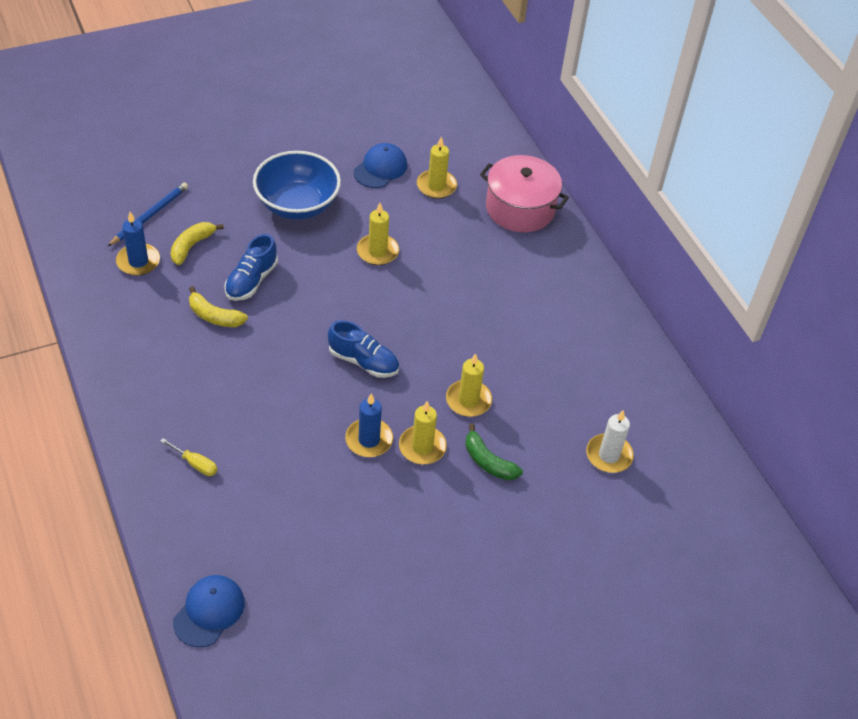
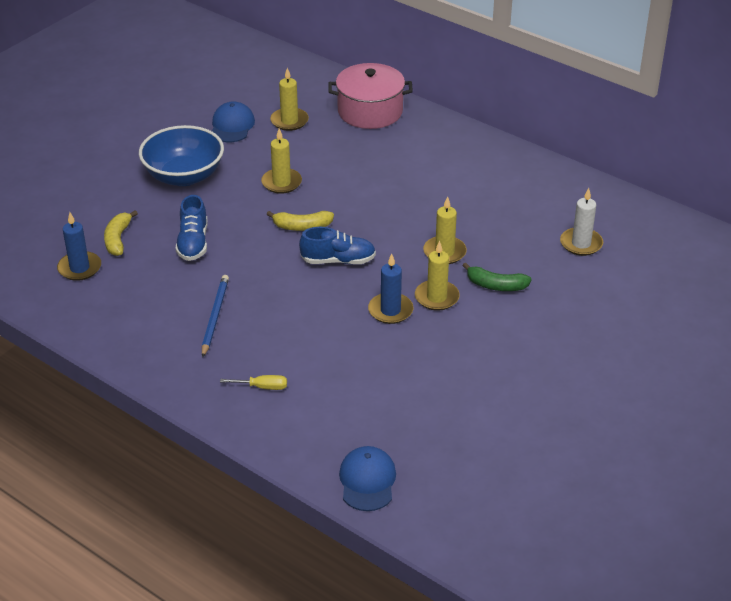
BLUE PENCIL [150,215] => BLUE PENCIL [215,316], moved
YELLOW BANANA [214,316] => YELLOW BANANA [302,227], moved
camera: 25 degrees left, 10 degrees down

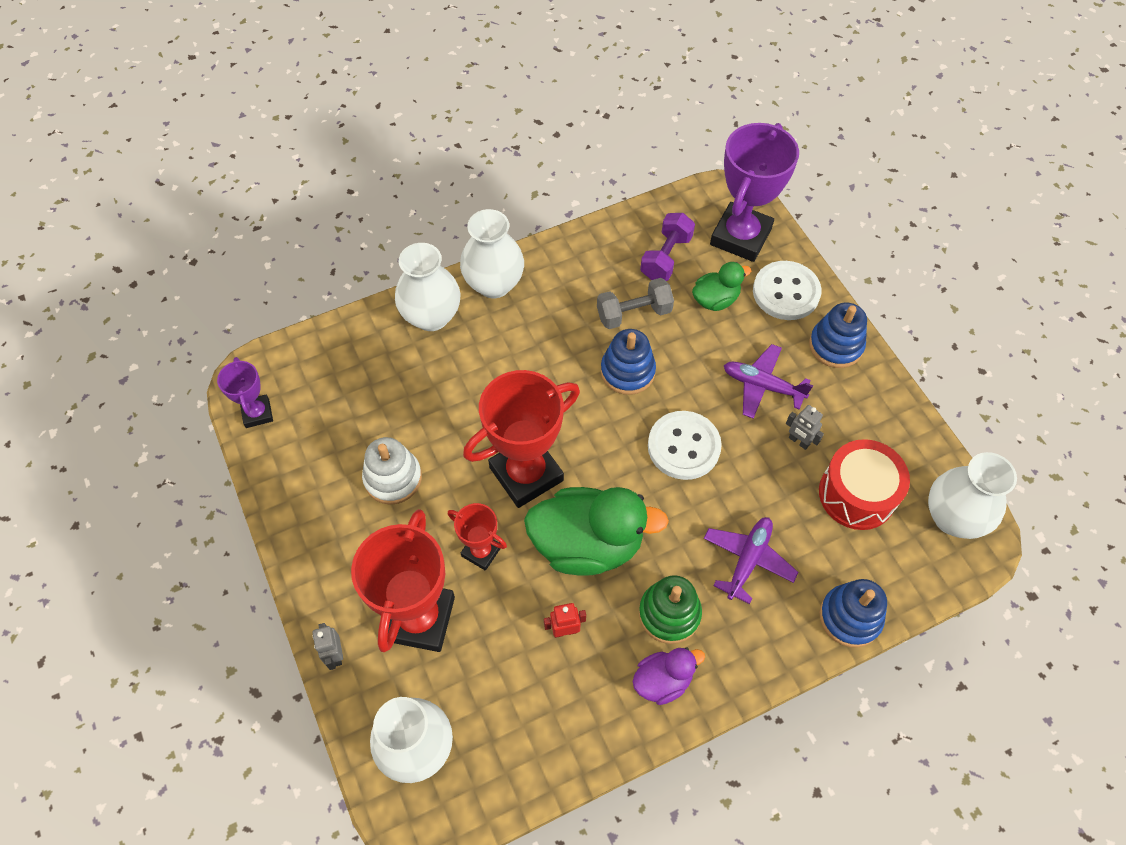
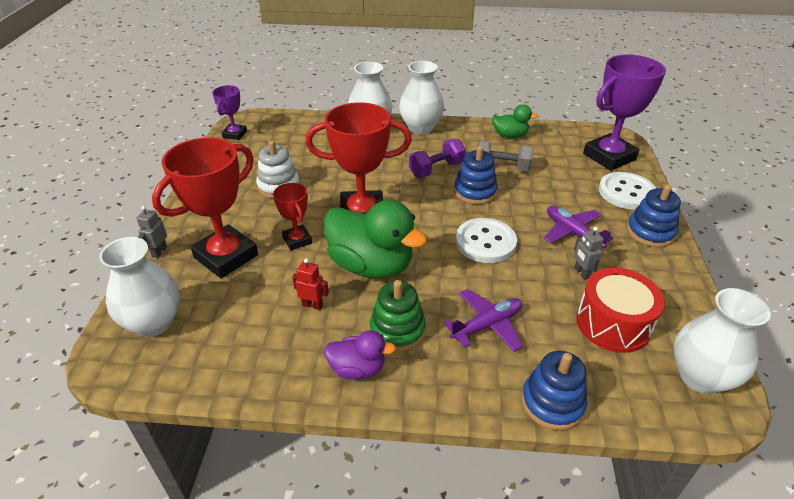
PURPLE DUMBBELL [666,257] => PURPLE DUMBBELL [436,169], moved
GREEN DUCK [715,300] => GREEN DUCK [510,135], moved
camera: 30 degrees right, 20 degrees down

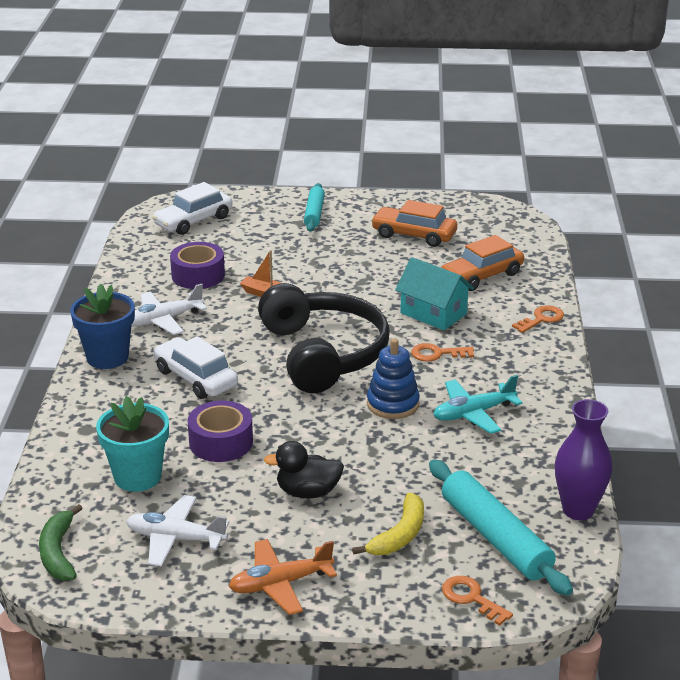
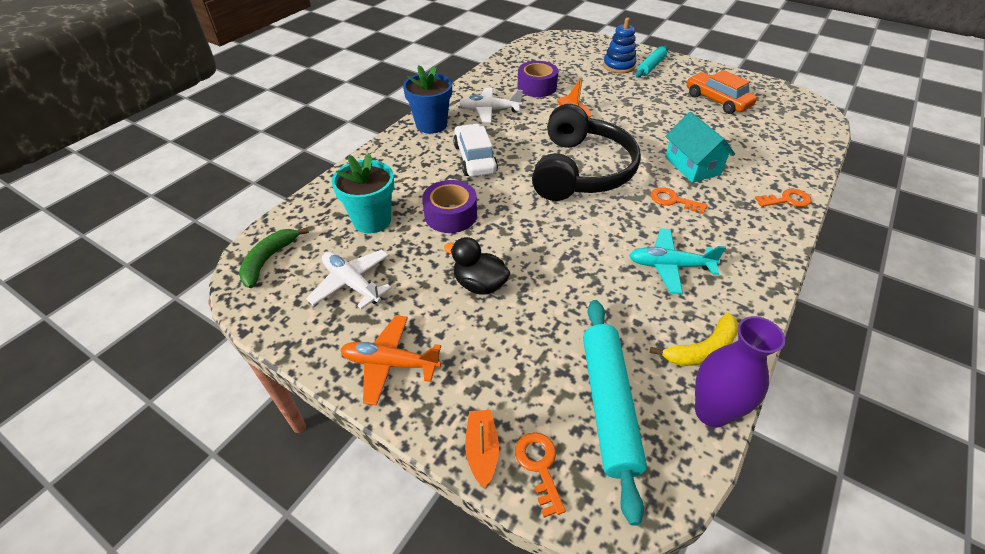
WHITE CAR [193,221] => nothing
ORANGE CAR [481,276] => nothing
nothing => ORANGE BOAT [482,450]
YELLOW BANANA [399,535] => YELLOW BANANA [702,349], moved
BLUE STACKING TOY [393,404] => BLUE STACKING TOY [618,66], moved
camera: 30 degrees right, 15 degrees up

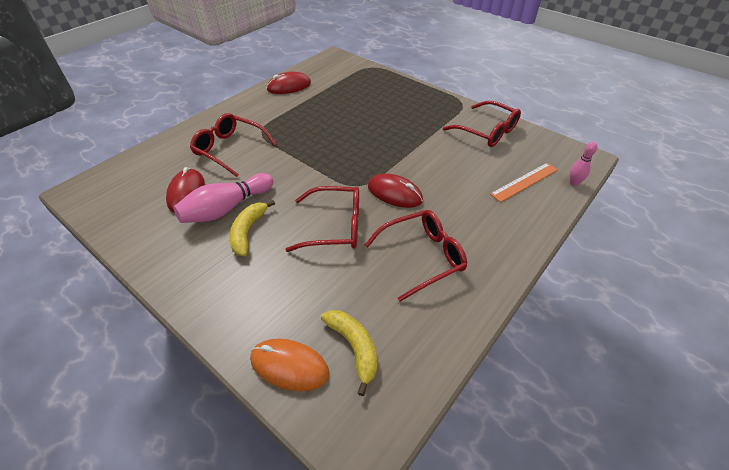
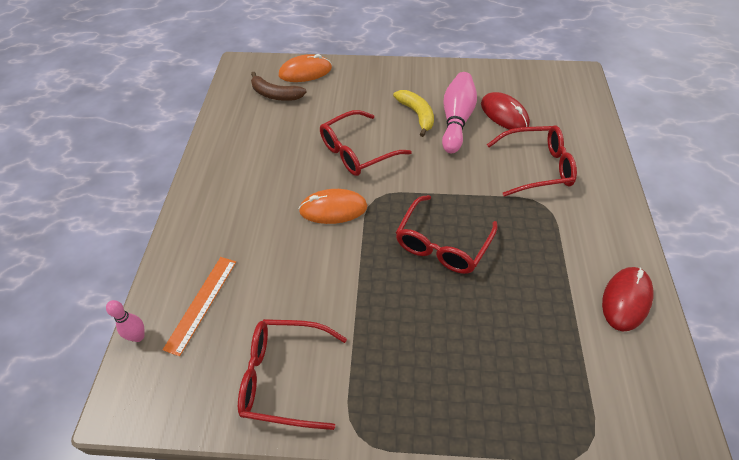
RED GLASSES [422,257] => RED GLASSES [442,244], moved
YELLOW BANANA [354,347] => BROWN BANANA [275,94]
RED MOUSE [394,193] => ORANGE MOUSE [333,209]
camera: 145 degrees right, 5 degrees up

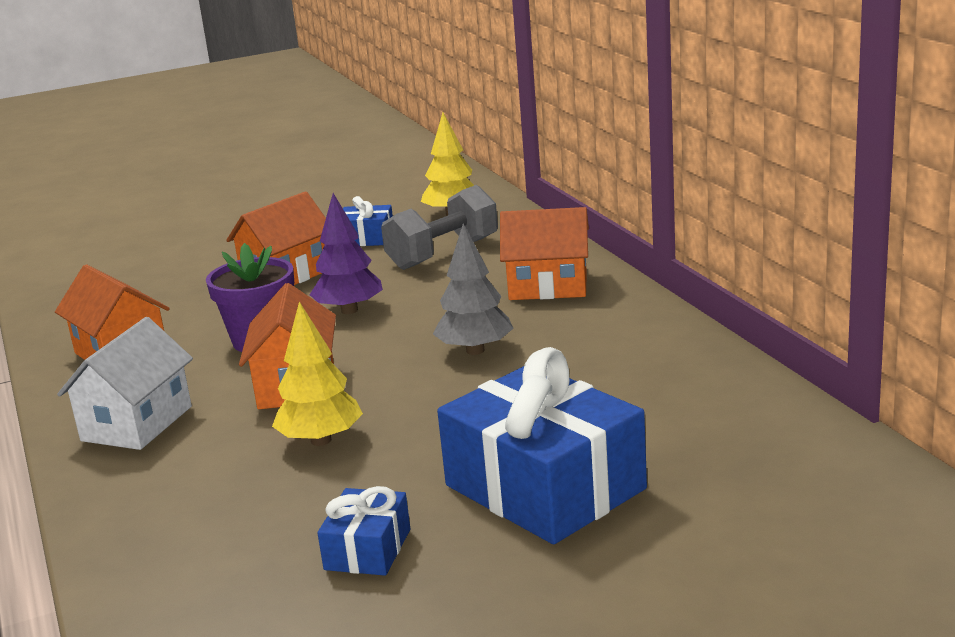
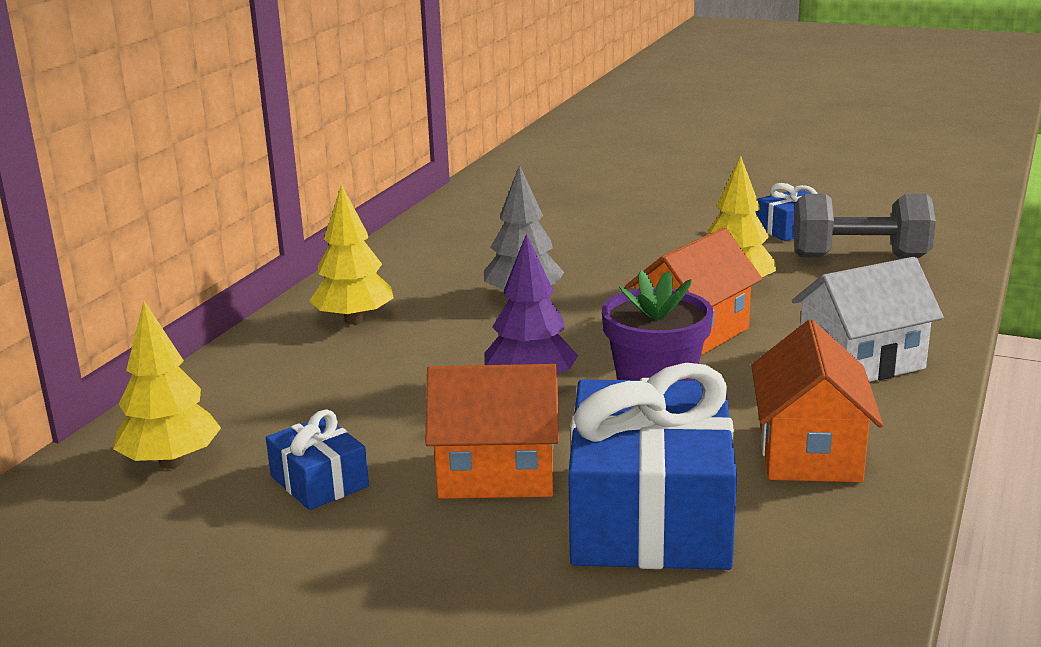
GREY DUMBBELL [443,254] => GREY DUMBBELL [859,257], moved
BLUE GIFT [544,487] => BLUE GIFT [650,514], moved
ORANGE HOUSE [548,286] => YELLOW TREE [354,320]
camera: 135 degrees left, 0 degrees up

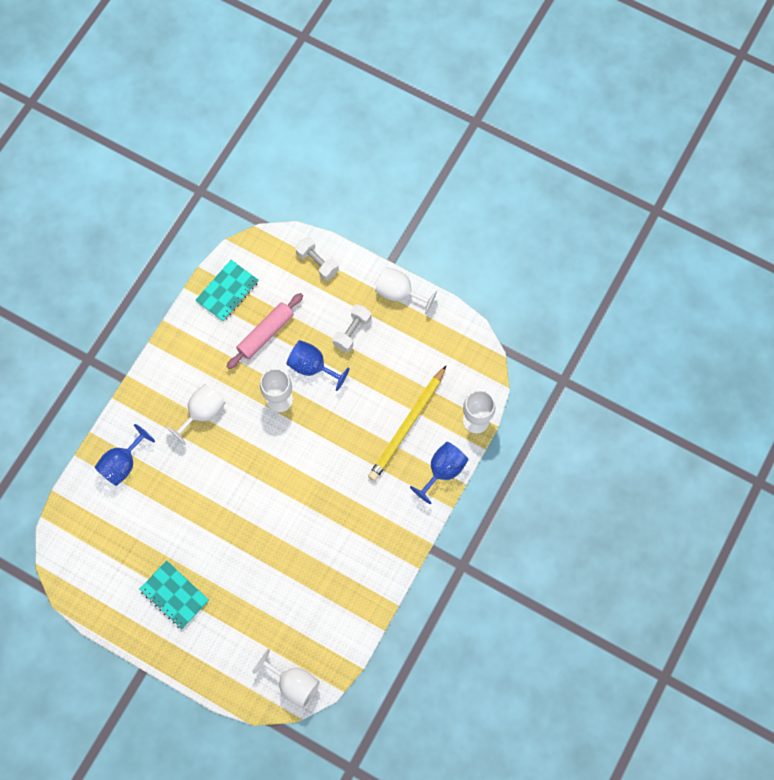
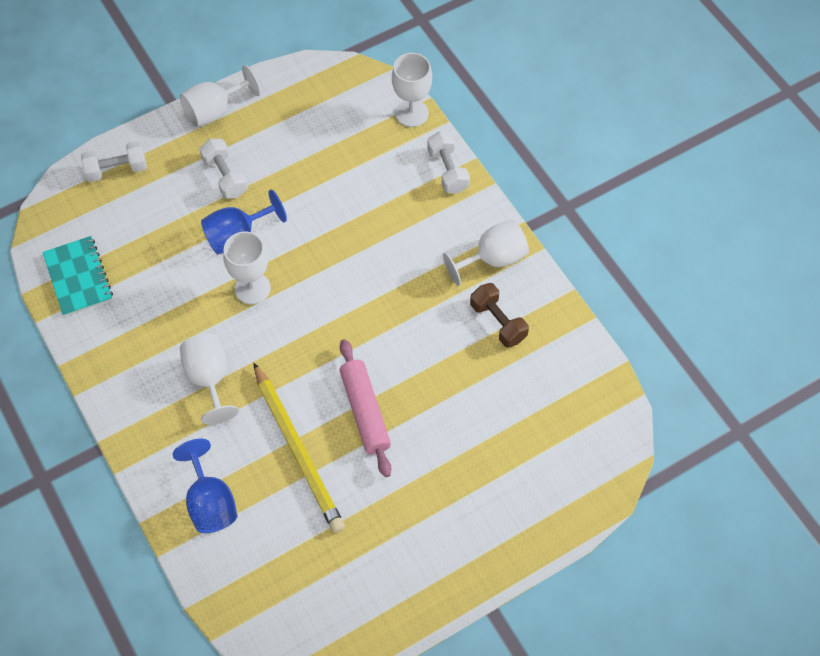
TURQUOISE NOTEBOOK [174,595] => nothing
nothing => BROWN DUMBBELL [498,322]
PINK ROLLING PIN [265,333] => PINK ROLLING PIN [365,411], moved
WHITE GOBLET [293,683] => WHITE GOBLET [493,259], moved
YELLOW PENCIL [407,425] => YELLOW PENCIL [298,450], moved
BLUE GOBLET [443,471] => WHITE DUMBBELL [447,171]
camera: 60 degrees left, 10 degrees down

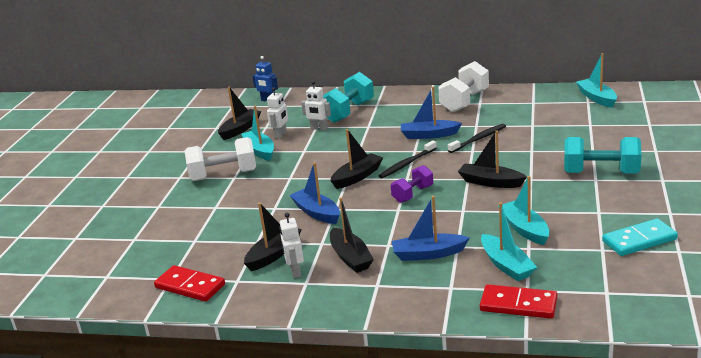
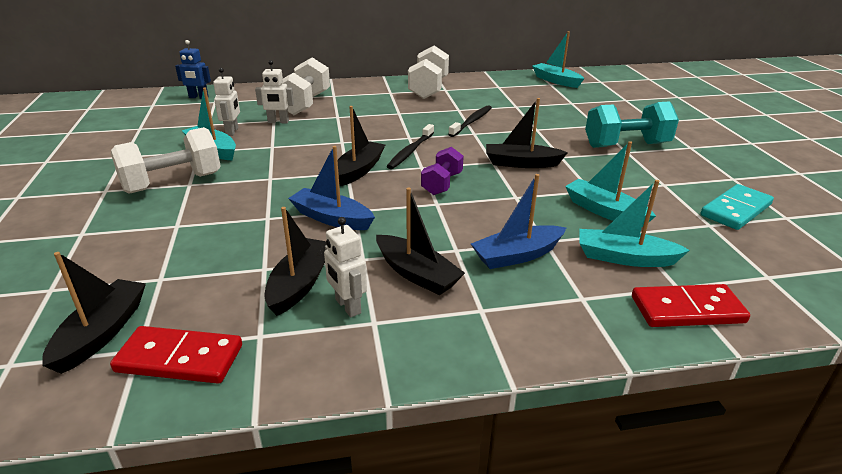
BLUE BOAT [429,135] => nothing
BLACK BOAT [240,129] => BLACK BOAT [102,333], moved
TURQUOISE DUMBBELL [348,112] => WHITE DUMBBELL [305,104]
TURQUOISE BOAT [506,265] => TURQUOISE BOAT [624,258], 150 degrees clockwise
camera: 25 degrees left, 5 degrees up

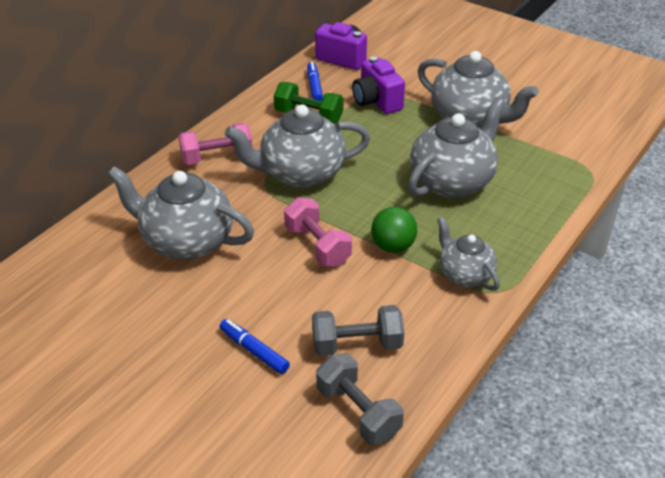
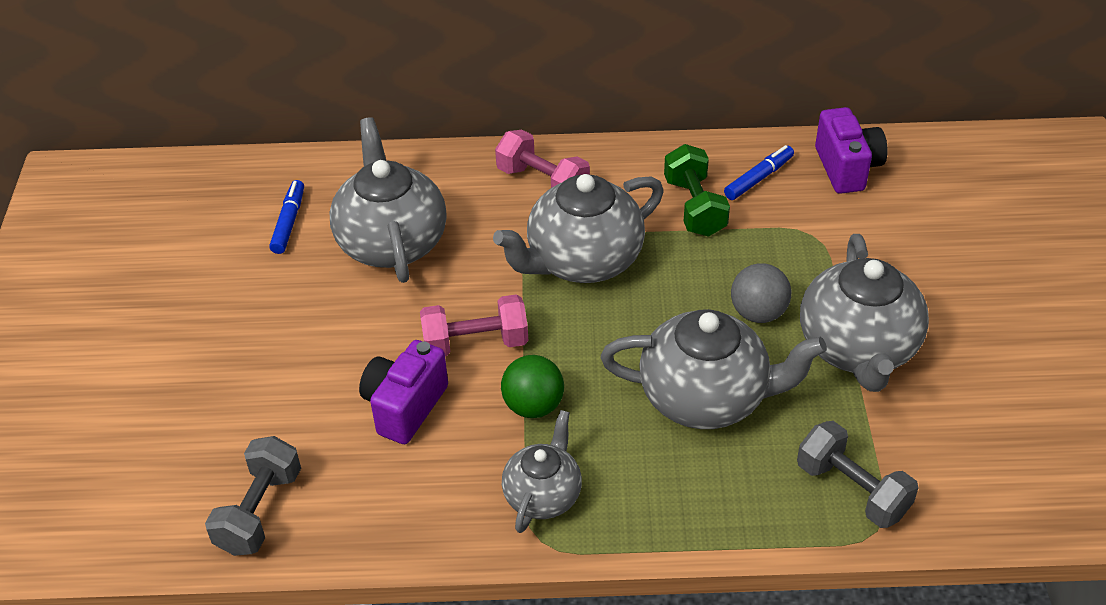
nothing => GREY BALL [758,313]
BLUE MARKER [254,351] => BLUE MARKER [289,222], moved
GREY DUMBBELL [357,345] => GREY DUMBBELL [852,490], moved
PURPLE CAMERA [376,101] => PURPLE CAMERA [405,407], moved
GREY TEAPOT [300,174] => GREY TEAPOT [582,261], 75 degrees counterclockwise
PINK DUMBBELL [317,246] => PINK DUMBBELL [475,343], 60 degrees clockwise
camera: 55 degrees right, 5 degrees up

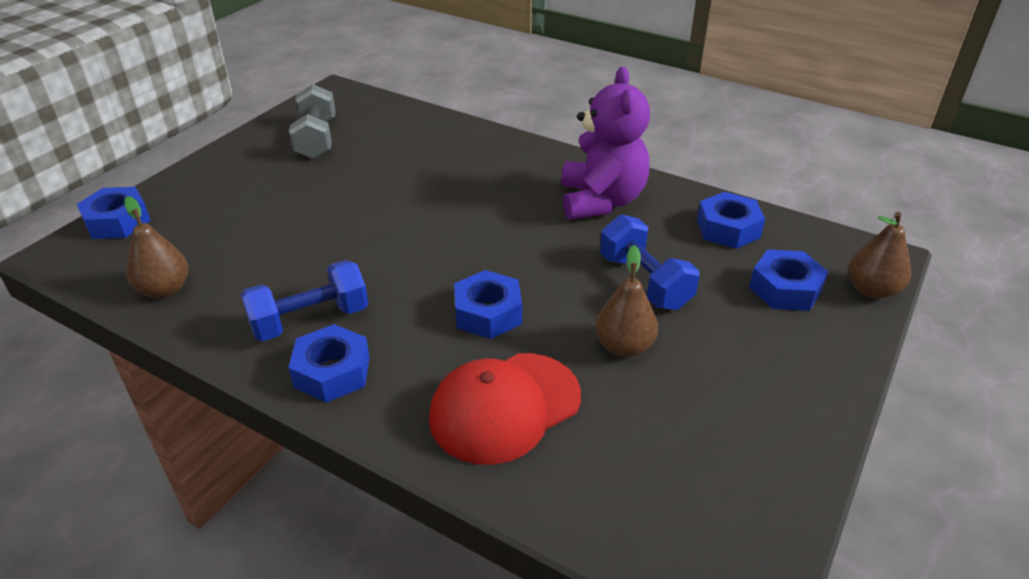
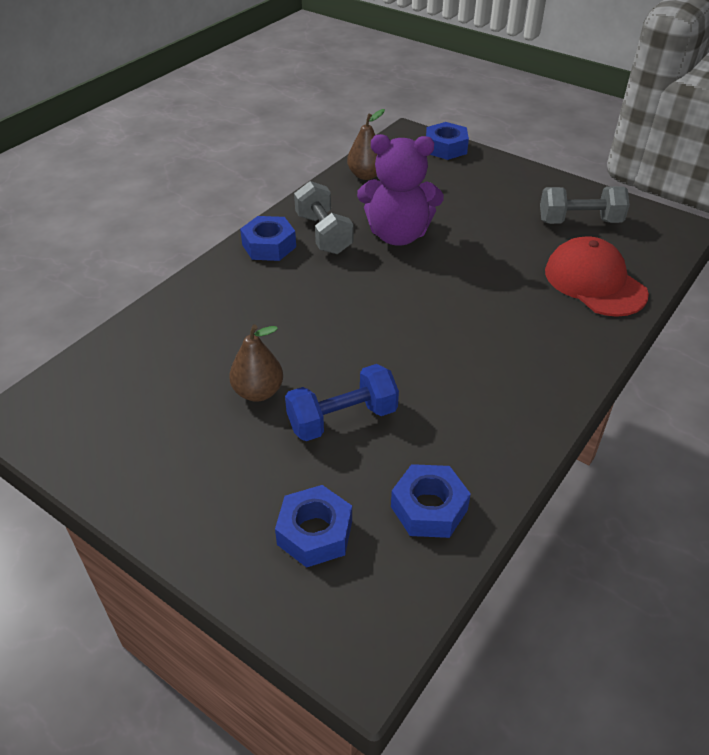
BLUE NUT [488,313] => nothing
BROWN PEAR [872,290] => nothing
RED CAP [505,407] => RED CAP [594,282], moved
PURPLE TEDDY BEAR [601,201] => PURPLE TEDDY BEAR [398,235], moved
BLUE DUMBBELL [310,320] => GREY DUMBBELL [323,234]
camera: 95 degrees right, 5 degrees up

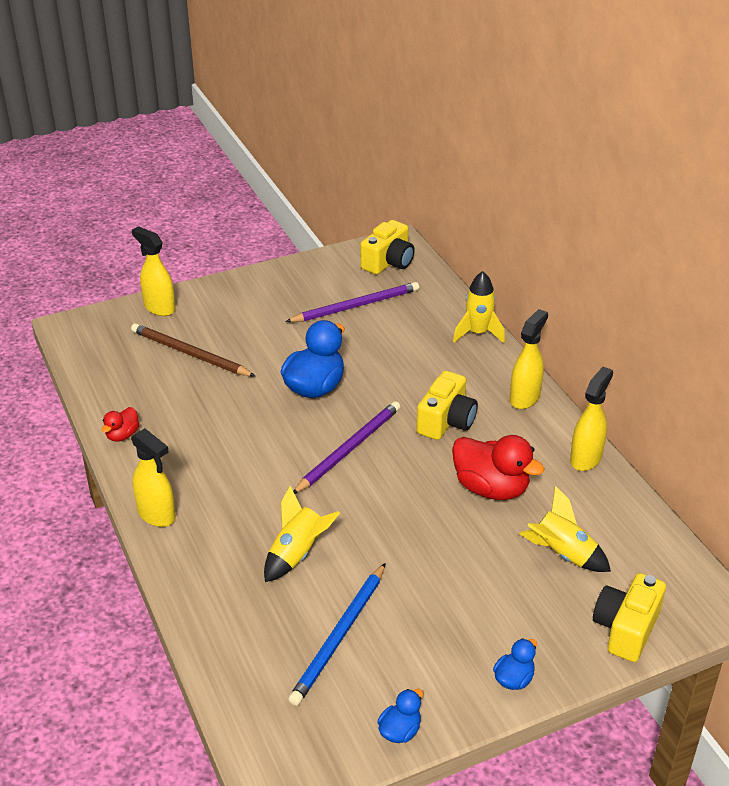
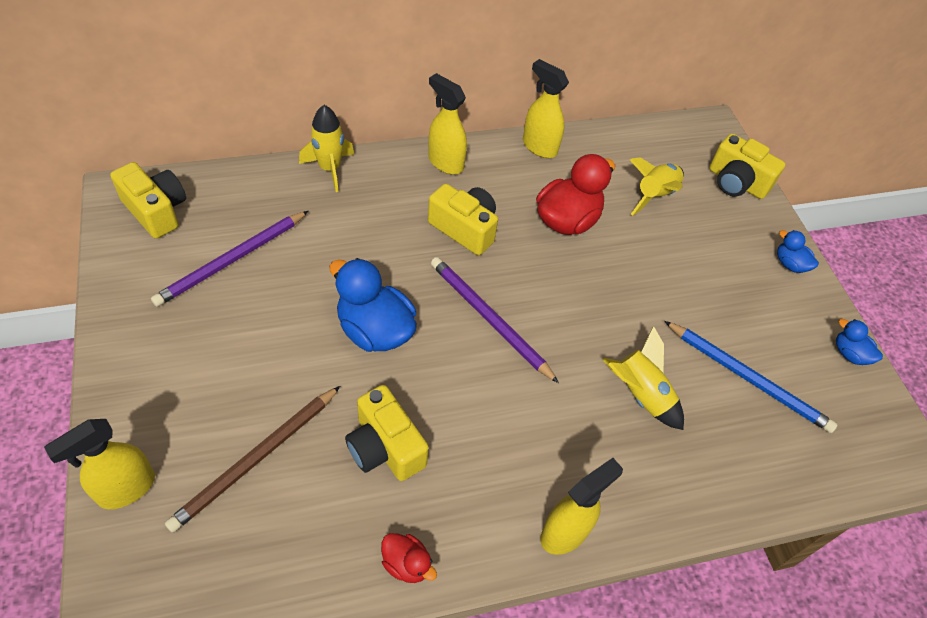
nothing => YELLOW CAMERA [385,447]
PURPLE PENCIL [356,306] => PURPLE PENCIL [232,260], 120 degrees counterclockwise
camera: 85 degrees left, 15 degrees up

